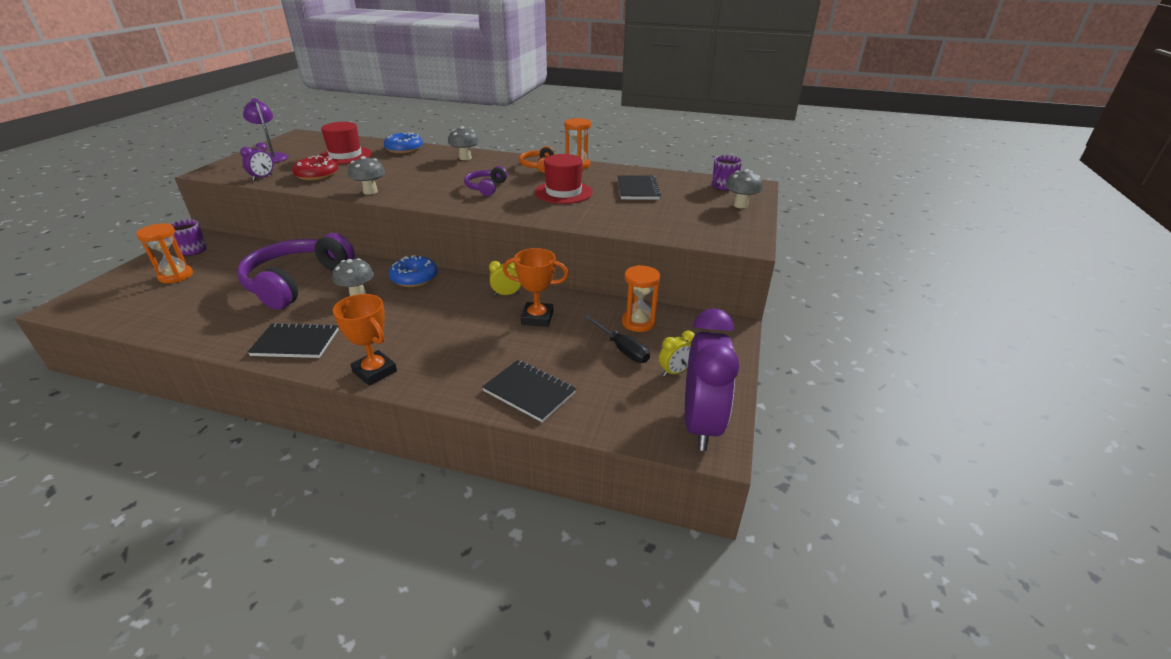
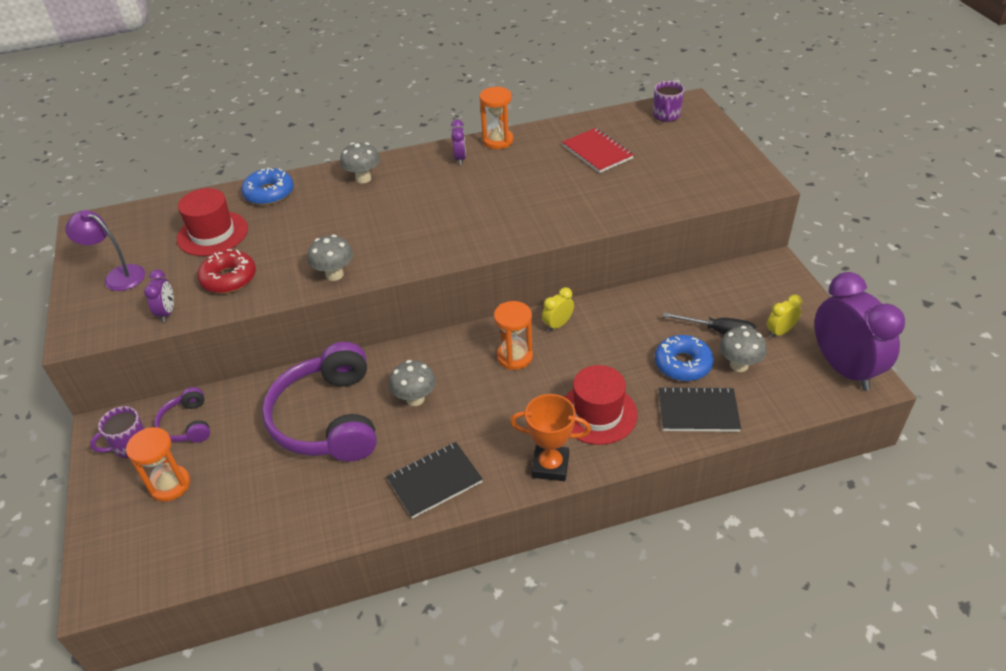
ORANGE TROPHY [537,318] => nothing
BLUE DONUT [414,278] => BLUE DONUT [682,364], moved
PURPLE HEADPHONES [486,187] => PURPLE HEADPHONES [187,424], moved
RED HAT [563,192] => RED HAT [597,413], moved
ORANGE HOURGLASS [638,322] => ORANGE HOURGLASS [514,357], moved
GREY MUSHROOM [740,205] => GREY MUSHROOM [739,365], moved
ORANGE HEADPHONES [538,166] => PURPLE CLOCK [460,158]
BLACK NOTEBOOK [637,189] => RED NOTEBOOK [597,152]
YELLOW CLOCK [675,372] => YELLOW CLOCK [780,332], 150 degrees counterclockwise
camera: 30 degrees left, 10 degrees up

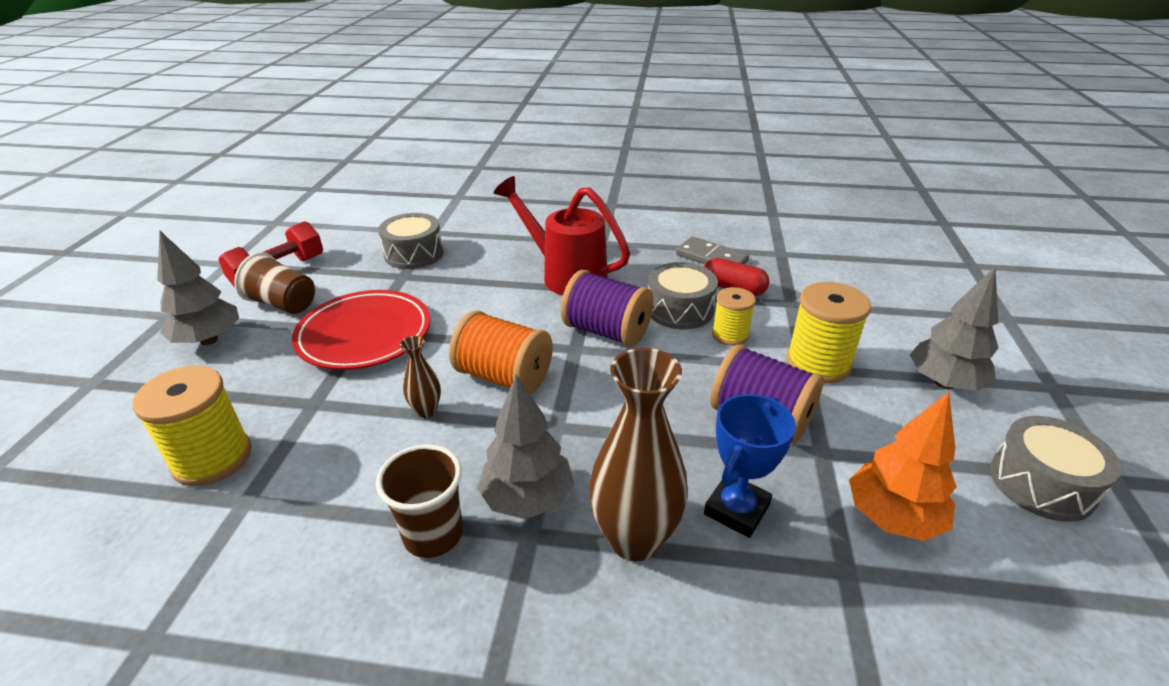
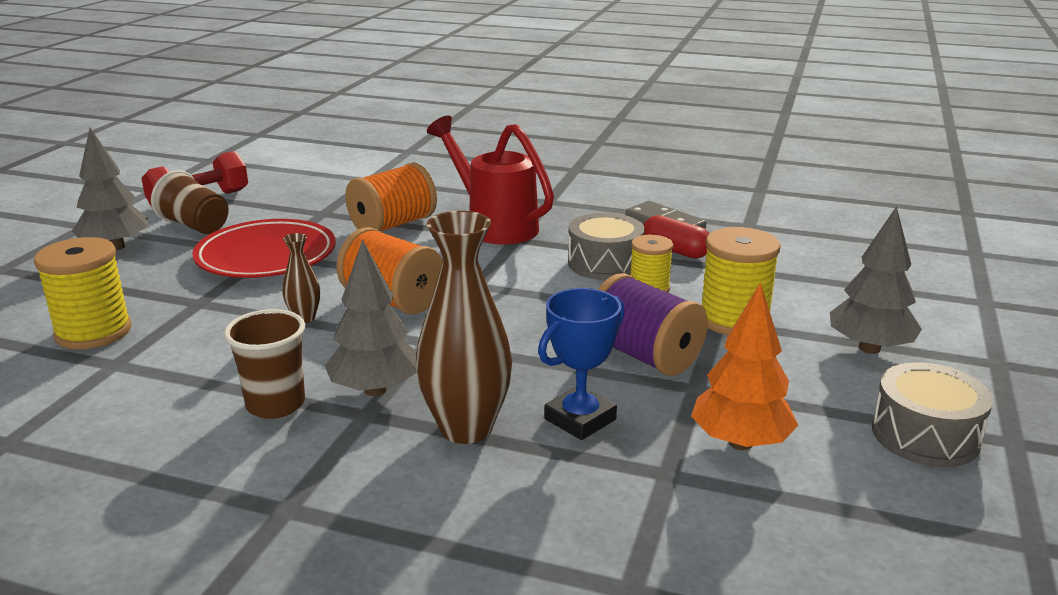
GREY DRUM [414,254] => nothing
PURPLE SPOOL [607,331] => nothing
nothing => ORANGE SPOOL [393,225]
camera: 10 degrees right, 10 degrees down

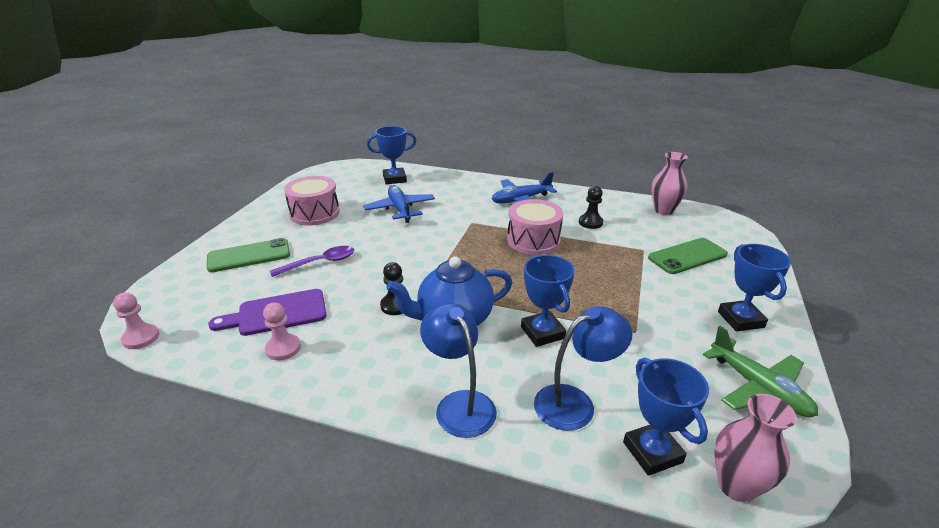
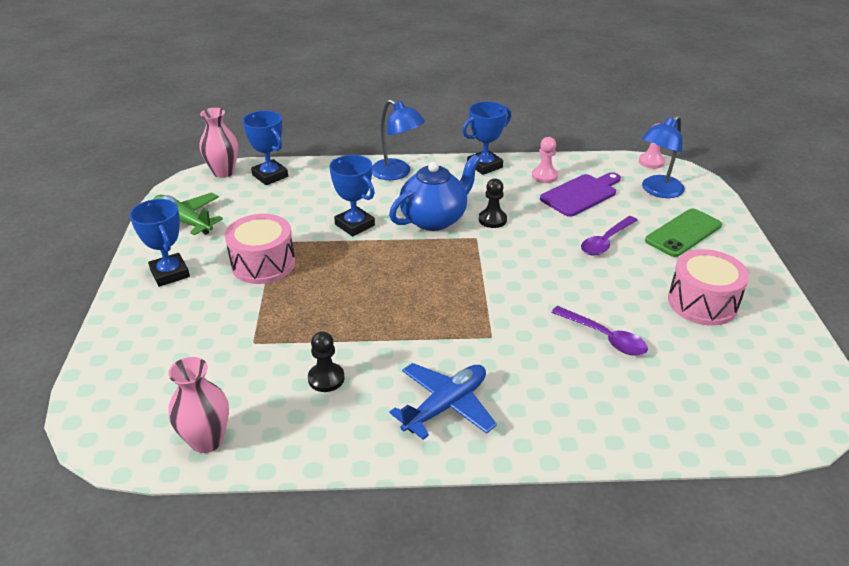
GREEN PHONE [687,256] => nothing
BLUE TROPHY [394,179] => BLUE TROPHY [484,166], moved
PINK DRUM [533,240] => PINK DRUM [263,264], moved
BLUE LAMP [575,402] => BLUE LAMP [657,191], moved
BLUE PLANE [400,209] => PURPLE SPOON [604,337]
camera: 160 degrees right, 5 degrees up

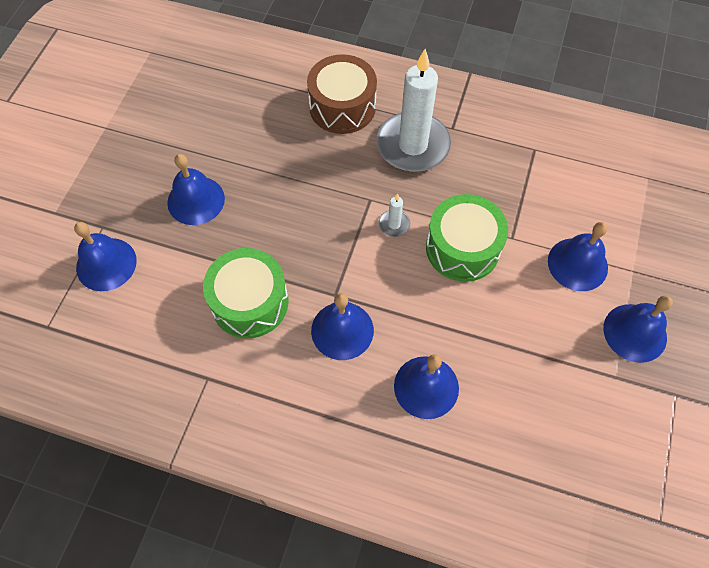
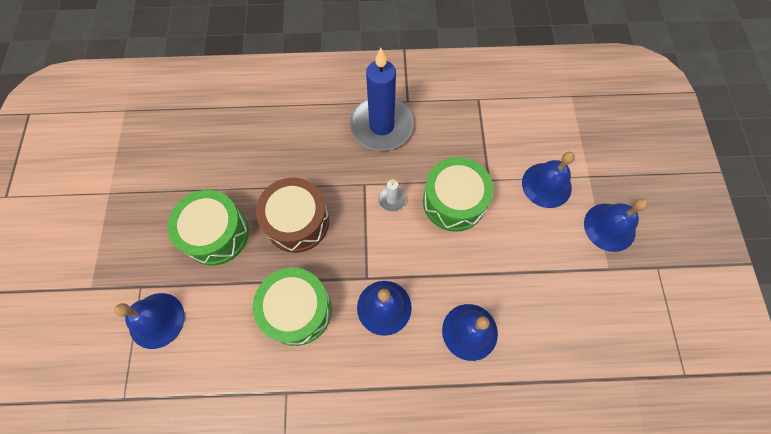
BROWN DRUM [342,107] => BROWN DRUM [297,222], moved
BLUE BELL [196,200] => GREEN DRUM [216,234]
WHITE CANDLE [413,145] => BLUE CANDLE [381,126]
camera: 20 degrees left, 5 degrees up

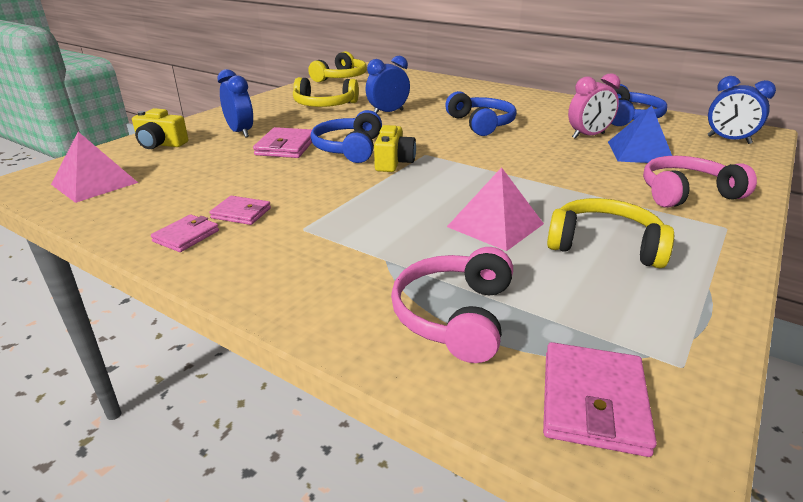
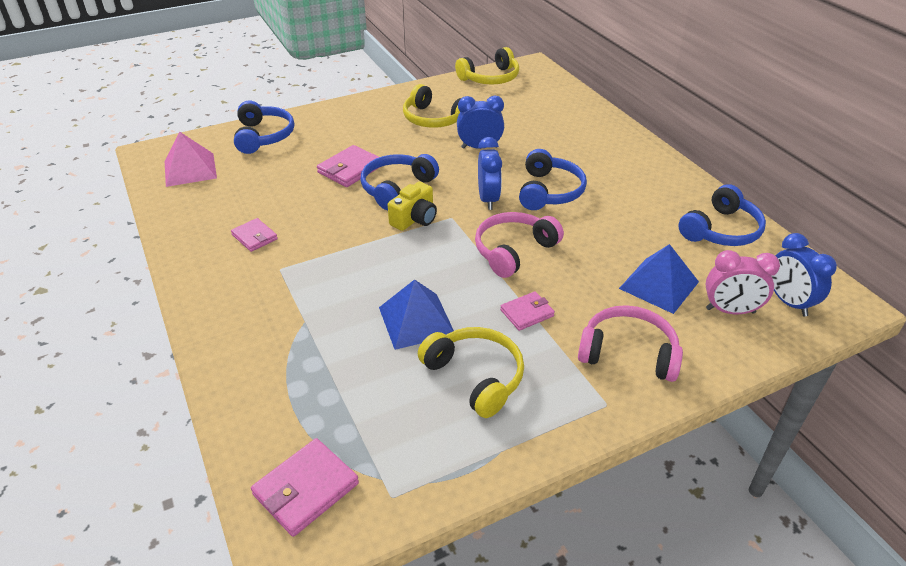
PINK WALLET [186,236] => PINK WALLET [527,313], moved
BLUE CLOCK [240,132] => BLUE CLOCK [488,199], moved
PINK HEADPHONES [454,316] => PINK HEADPHONES [513,251], moved
PINK CLOCK [588,136] => PINK CLOCK [730,311], moved
YELLOW CAMERA [160,144] => BLUE HEADPHONES [263,136]
PINK PYRAMID [495,225] => BLUE PYRAMID [416,320]
camera: 30 degrees right, 10 degrees up

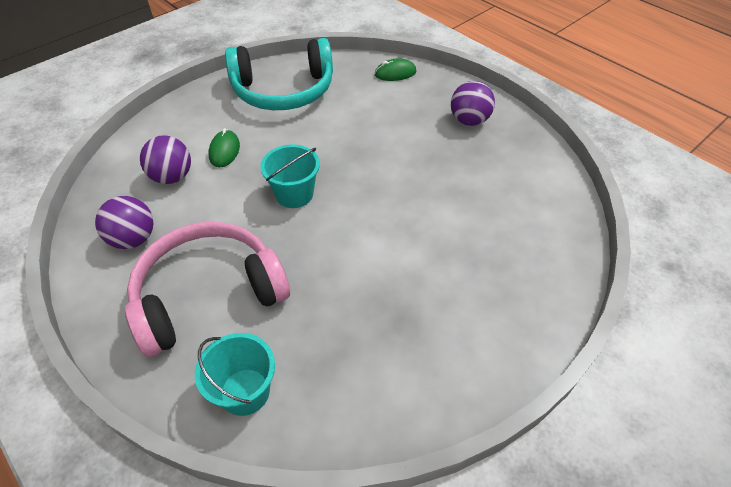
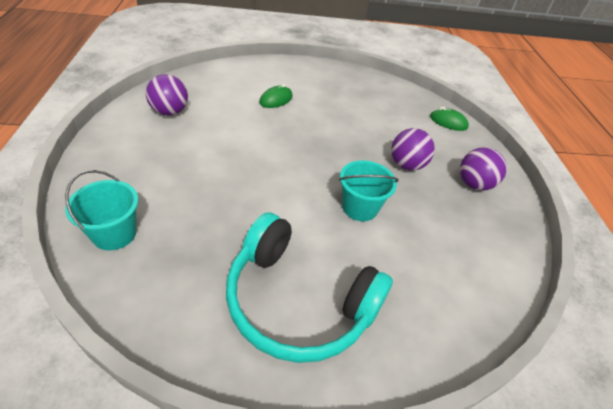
PINK HEADPHONES [208,294] => nothing
PURPLE BALL [172,177] => PURPLE BALL [406,165], moved
TURQUOISE HEADPHONES [283,90] => TURQUOISE HEADPHONES [298,301], moved
TURQUOISE BUCKET [294,194] => TURQUOISE BUCKET [359,207], moved
camera: 35 degrees right, 5 degrees down

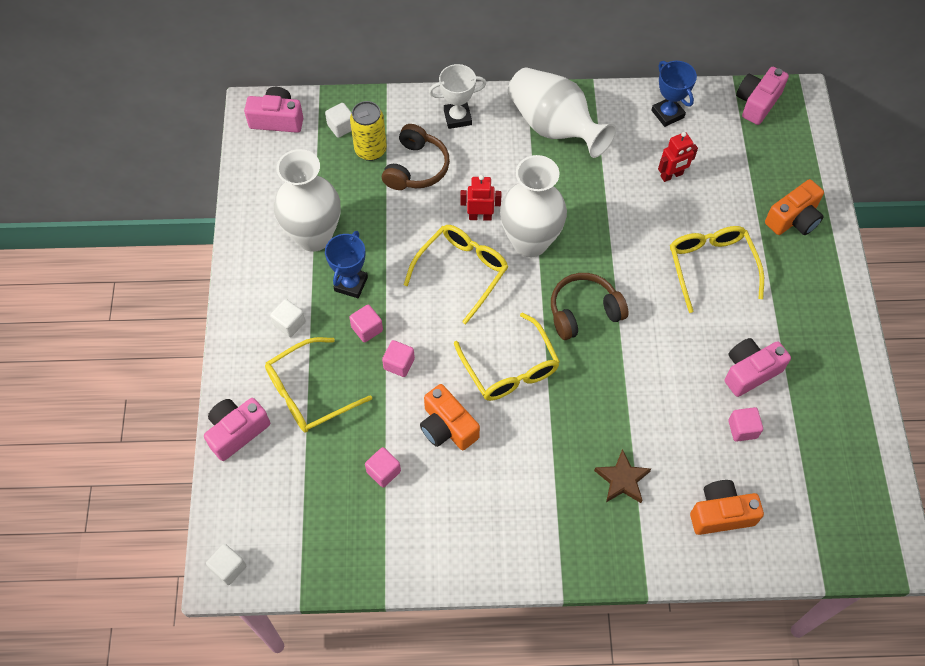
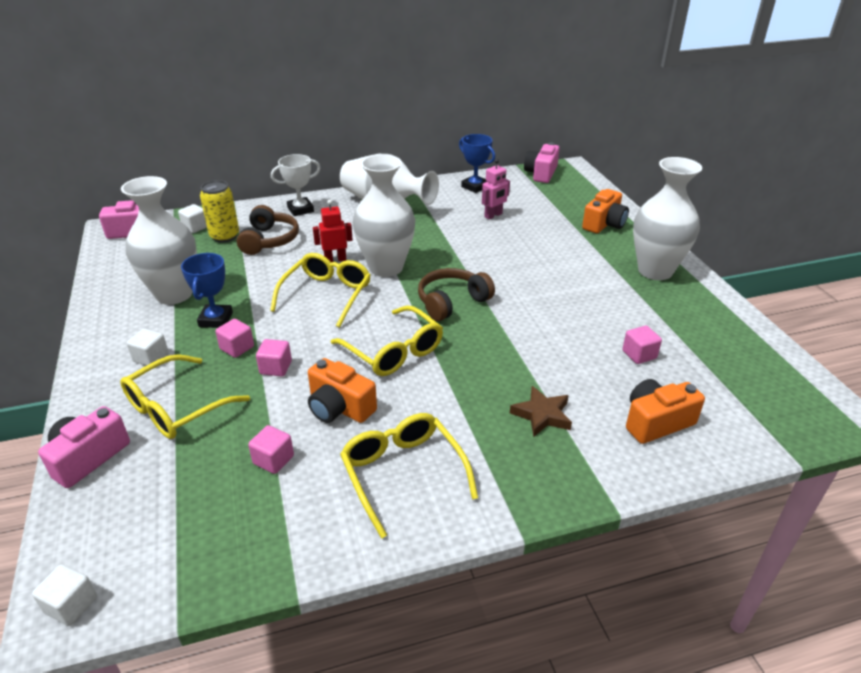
PINK CAMERA [750,371] => nothing
nothing => WHITE VASE [655,271]
YELLOW GLASSES [711,266] => YELLOW GLASSES [402,473], moved
RED ROBOT [671,175] => PINK ROBOT [493,215]
camera: 15 degrees left, 25 degrees down

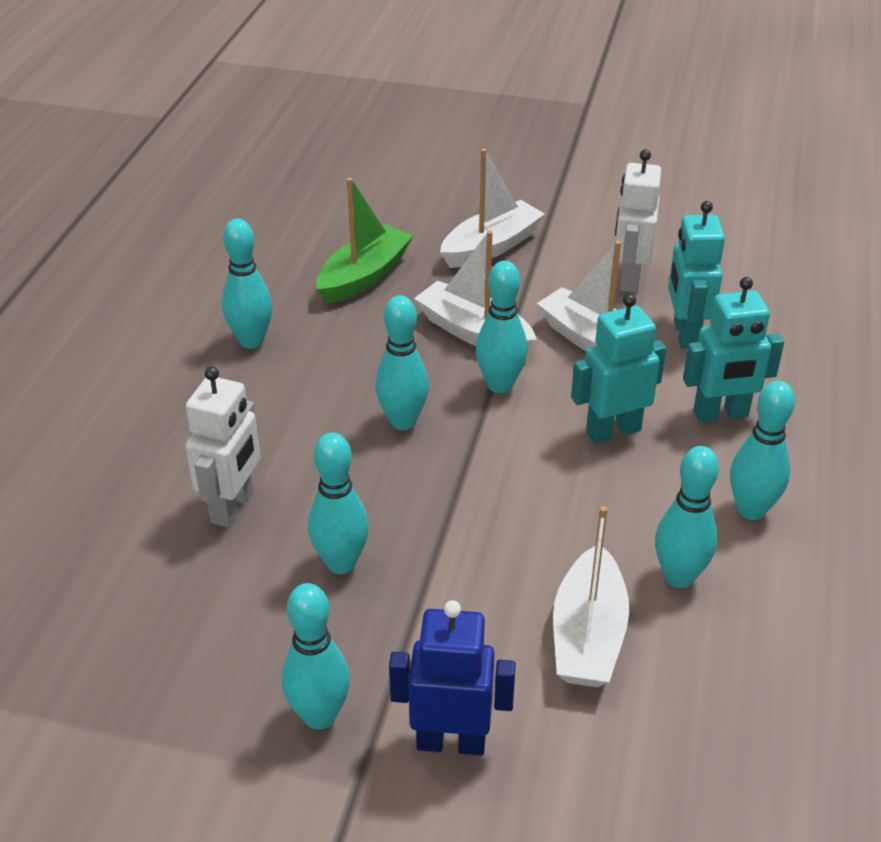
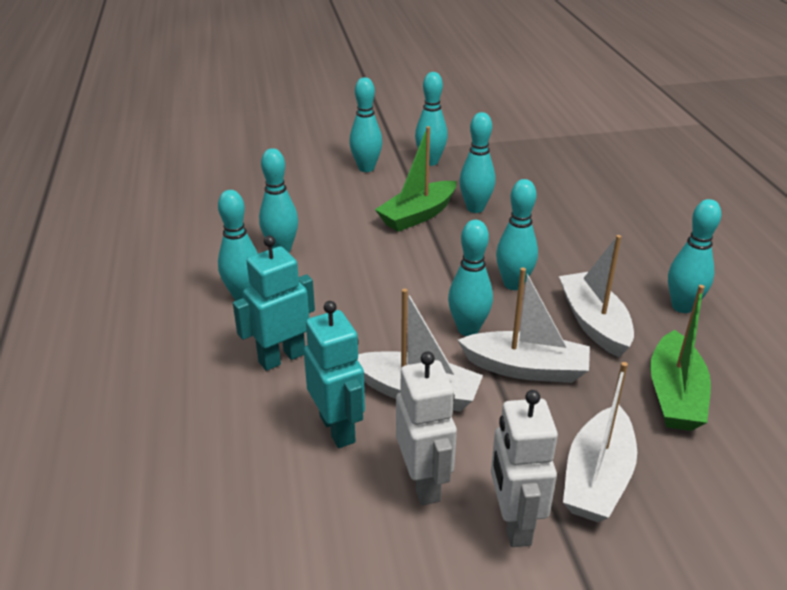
TURQUOISE ROBOT [613,431] => nothing
nothing => GREEN BOAT [418,215]
WHITE ROBOT [233,507] => WHITE ROBOT [514,523], moved
WHITE BOAT [588,635] => WHITE BOAT [594,323], moved
BLUE ROBOT [451,742] => TURQUOISE BOWLING PIN [366,168]
camera: 155 degrees right, 5 degrees down

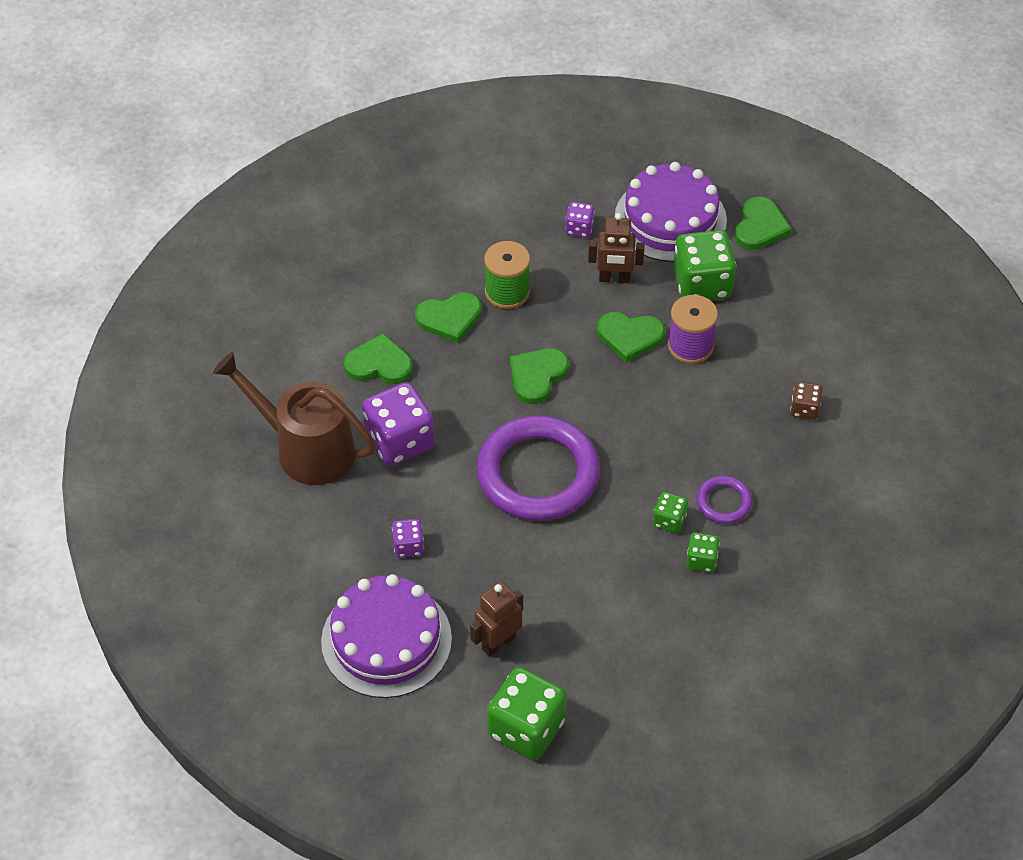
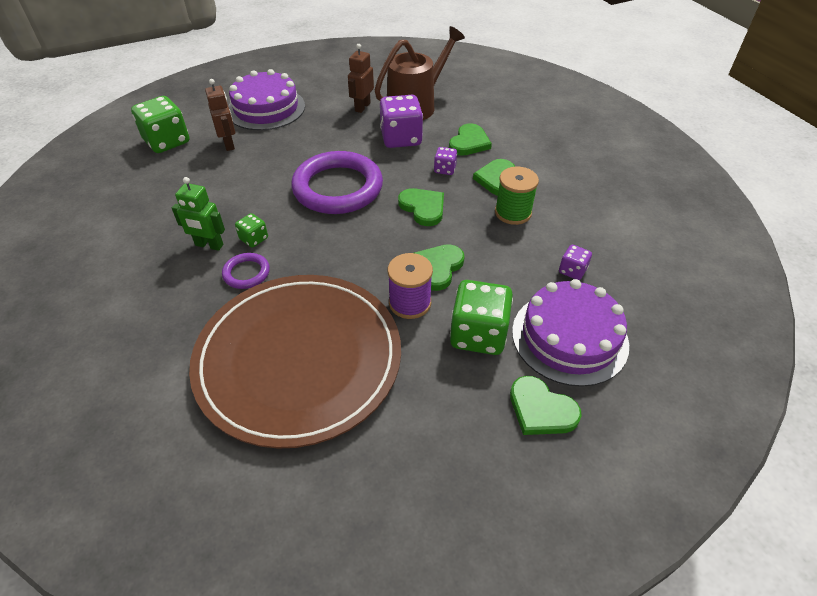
PURPLE DICE [408,546] => PURPLE DICE [445,169], moved
BROWN ROBOT [614,278] => BROWN ROBOT [362,107], moved
GREEN DICE [701,560] => GREEN ROBOT [209,245]
BROWN DICE [804,409] => BROWN PLATE [299,359]
camera: 110 degrees right, 5 degrees down

